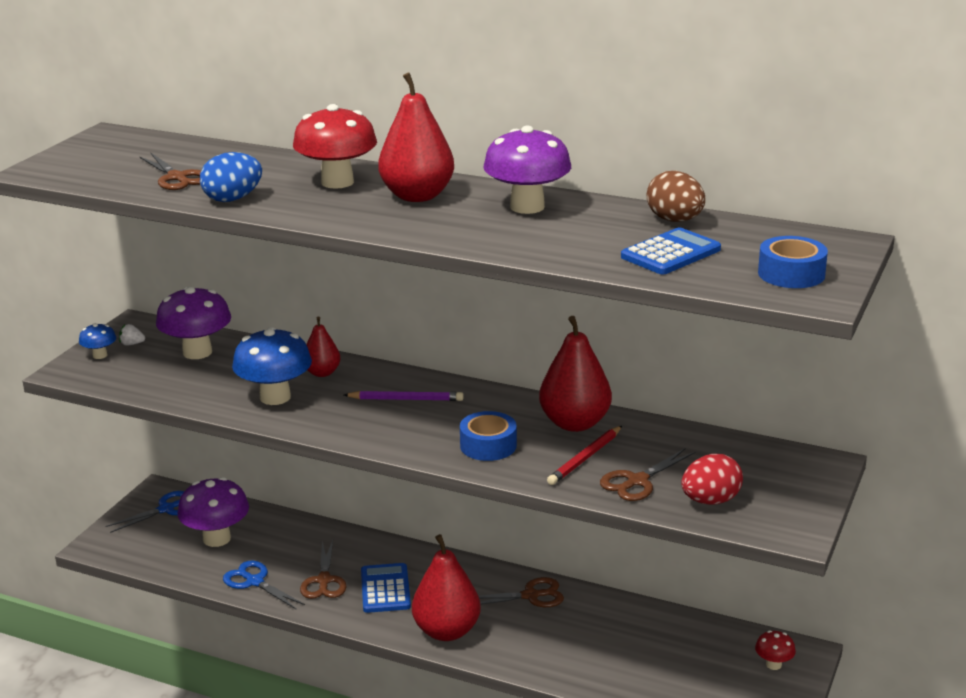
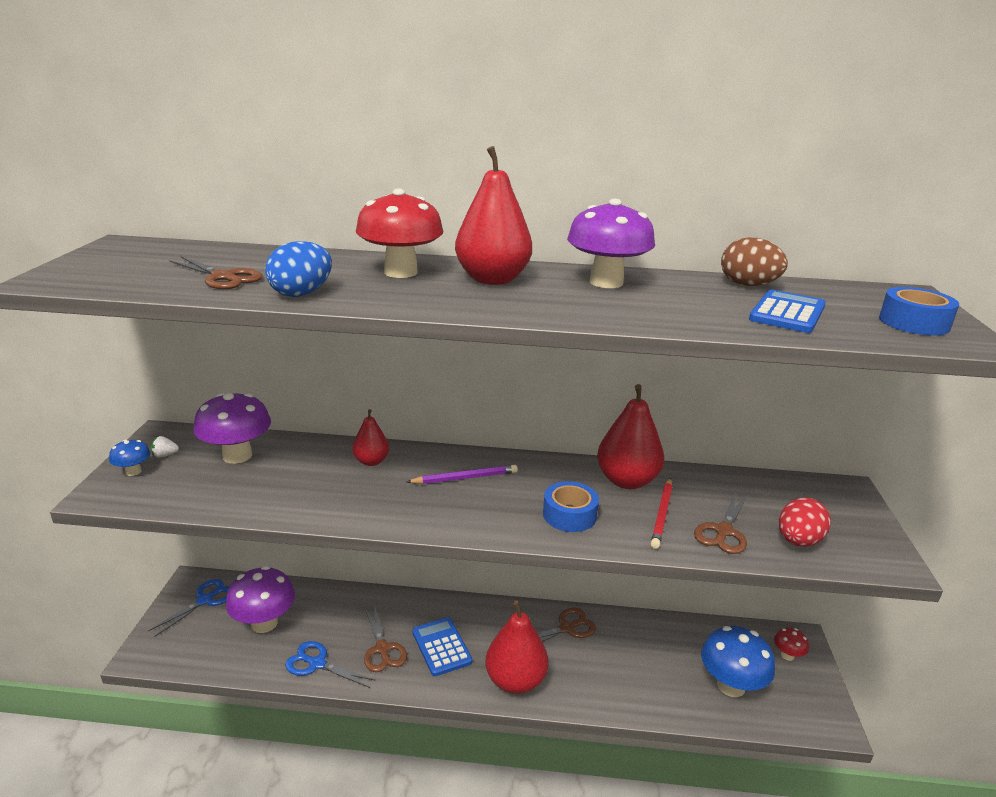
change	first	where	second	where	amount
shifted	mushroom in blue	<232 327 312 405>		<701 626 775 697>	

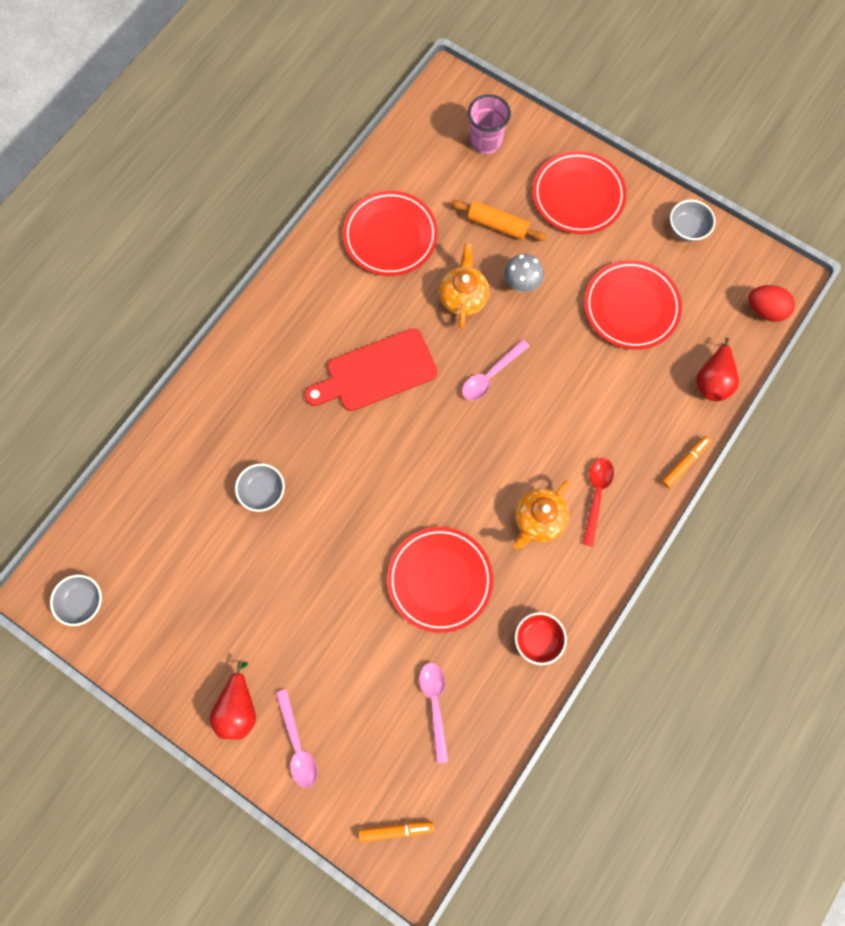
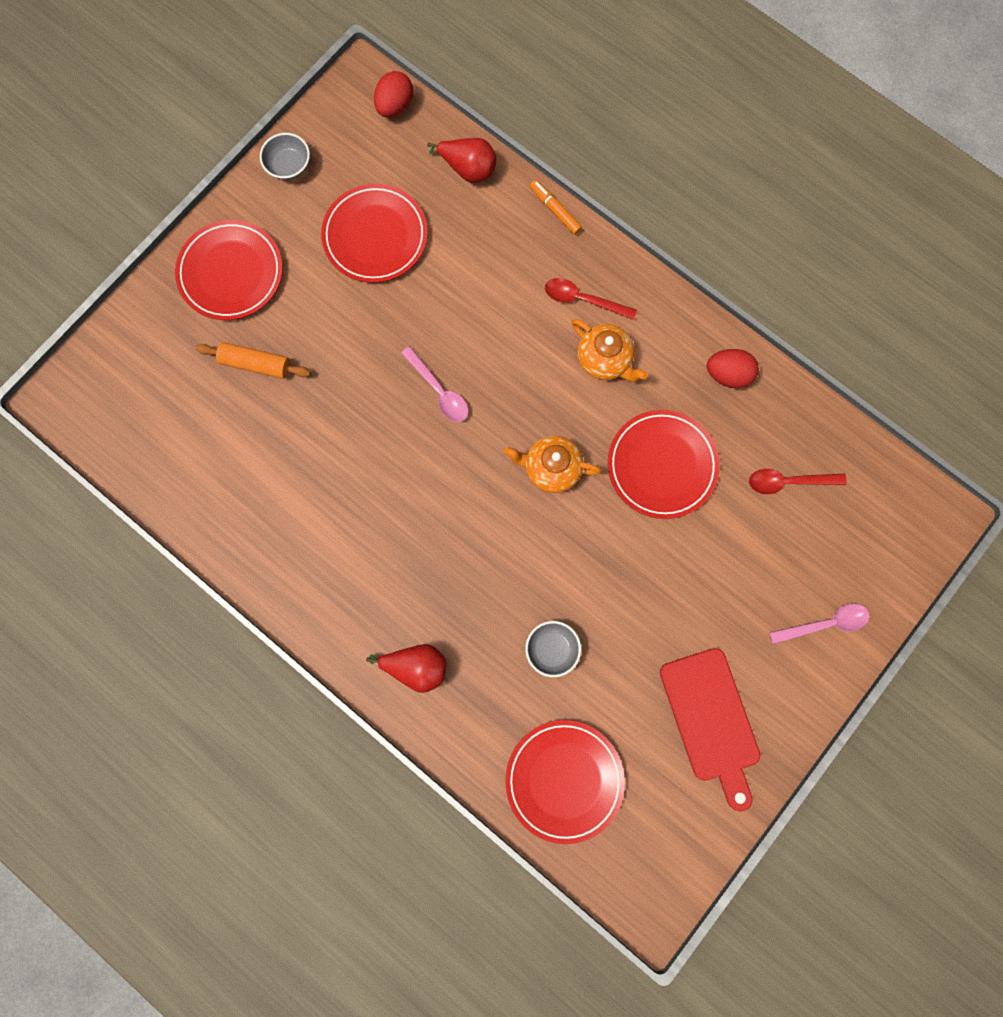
change	first	where	second	where	amount
gone	tumbler in pink	<468 94 511 154>			
shifted	plate in crimson	<343 191 438 276>		<505 720 625 844>	
rotated	pastry roller in bright orange	<451 200 547 241>		<196 342 311 379>	75 degrees clockwise
shifted	teapot in bright orange	<439 243 489 328>		<504 436 602 493>	
gone	mushroom in gray	<504 254 544 292>			
shifted	bread board in crimson	<304 328 438 411>		<660 648 760 812>	
gone	bowl in gray	<50 575 102 626>			
swapped	bowl in crimson	<515 612 567 665>	egg shape in crimson	<707 349 759 388>	
shifted	toy pear in crimson	<209 661 256 740>		<366 644 447 693>	
repainted	tablespoon in pink	<419 663 448 763>	tablespoon in crimson	<749 469 847 494>	
gone	felt pen in bright orange	<358 821 434 842>			

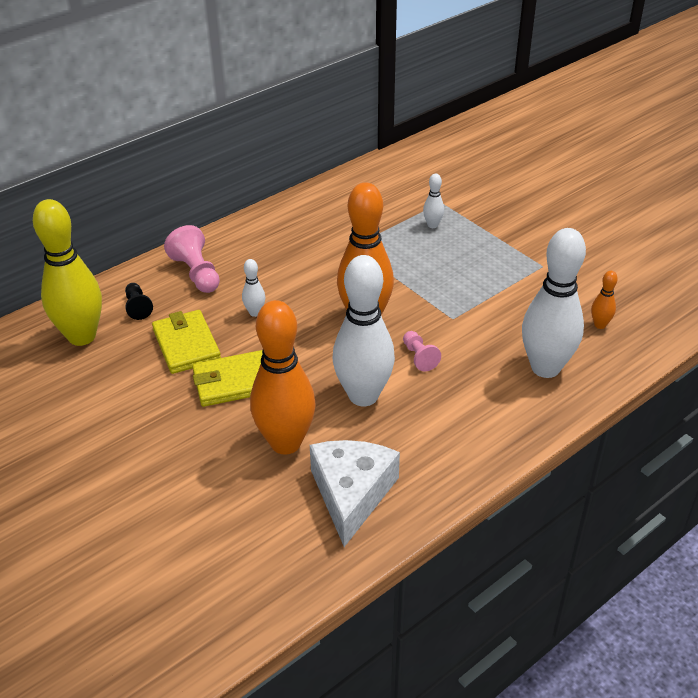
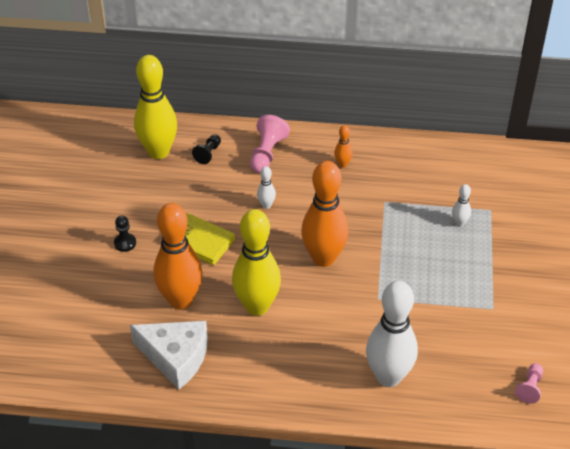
change	first	where	second	where	amount
repainted	tenpin in snow-white	<333 255 395 406>	tenpin in yellow	<232 209 281 316>	
shifted	tenpin in bright orange	<591 271 618 329>		<334 125 352 168>	
gone	billfold in yellow	<152 310 221 374>			
shifted	chess pawn in pink	<403 331 441 372>		<515 363 543 404>	
rotated	piece of cheese in snow-white	<310 440 400 547>		<130 321 208 390>	60 degrees clockwise
new			chess pawn in ebony	<114 215 136 252>	

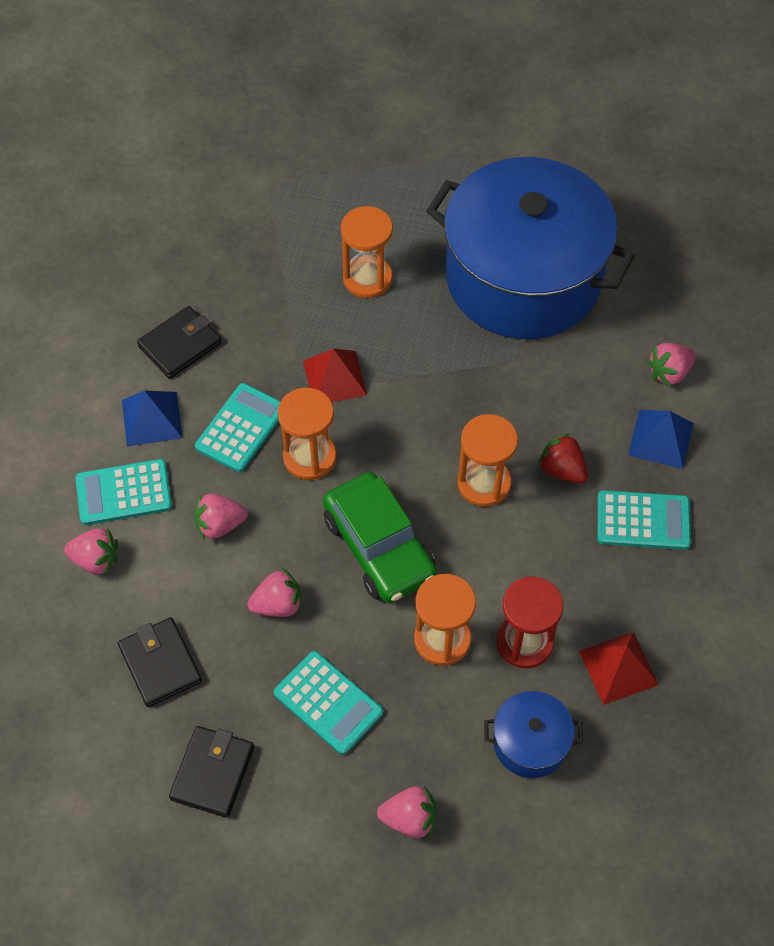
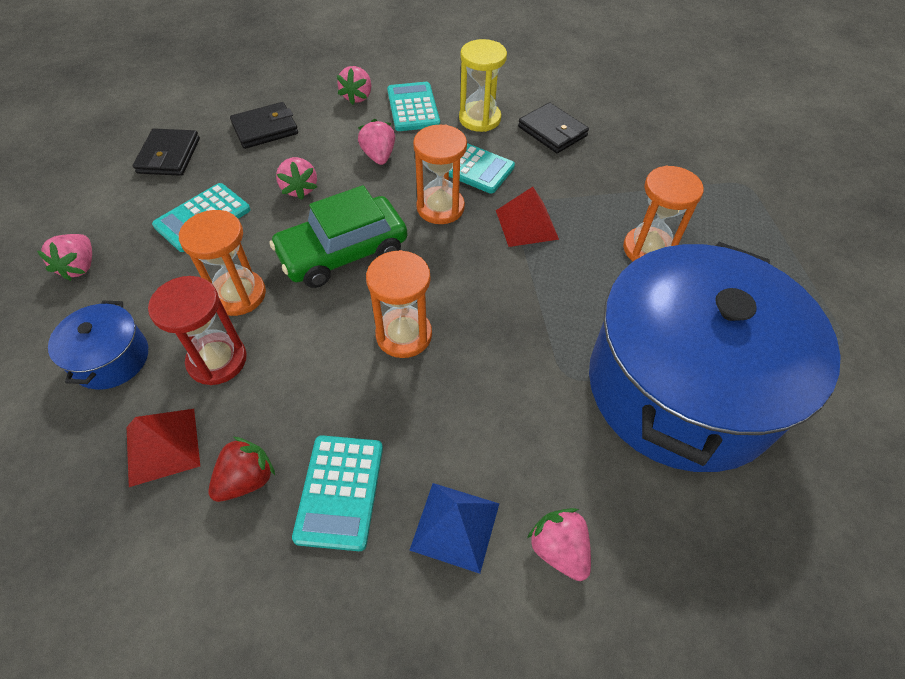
change	first	where	second	where	amount
swapped	pyramid shape in blue	<122 390 182 447>	sand timer in yellow	<459 39 507 132>	
shifted	strawberry in crimson	<537 433 588 483>		<208 437 275 502>	
rotated	billfold in ebony	<169 726 254 818>		<133 129 200 176>	75 degrees clockwise

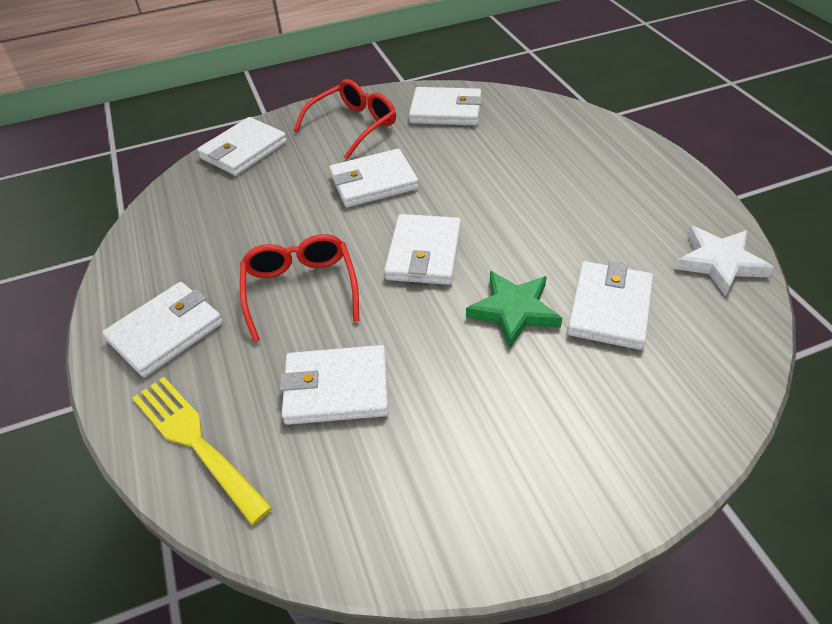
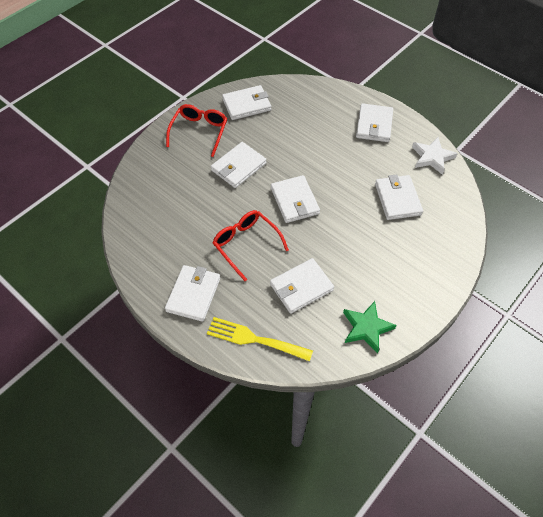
change	first	where	second	where	amount
shifted	billfold in snow-white	<197 117 287 176>		<356 103 393 142>	
shifted	star shape in green	<466 271 562 348>		<343 301 397 354>	

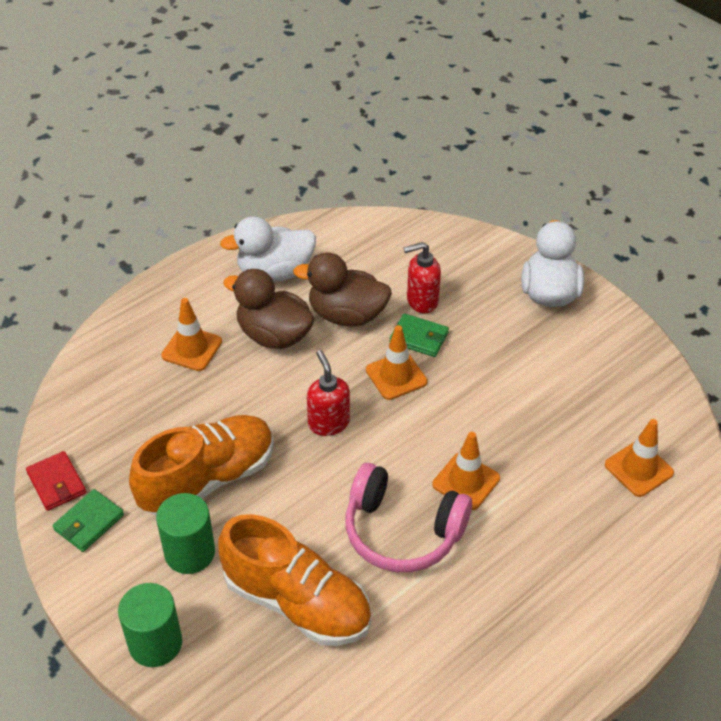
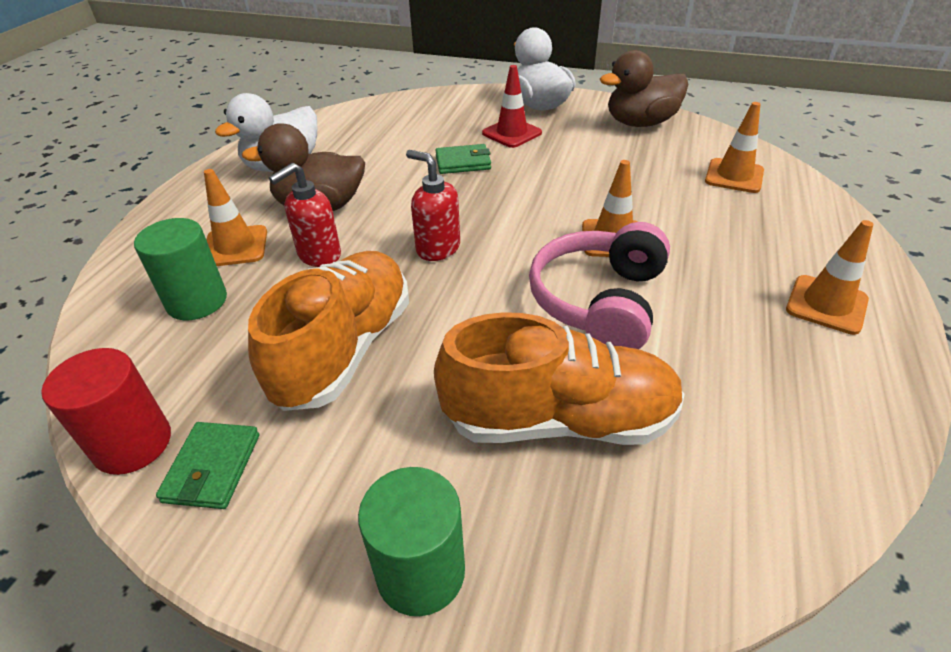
change	first	where	second	where	amount
shifted	soap pump in crimson	<404 242 441 313>		<269 163 341 267>	
shifted	toy duck in dark brown	<293 252 392 326>		<600 50 688 127>	
shifted	road cone in bright orange	<366 325 427 400>		<786 220 873 335>	
swapped	billfold in crimson	<26 451 86 511>	cylinder in crimson	<41 348 171 475>	
rotated	over-ear headphones in pink	<345 463 472 572>		<529 222 670 349>	120 degrees clockwise
shifted	cylinder in green	<156 493 215 574>		<134 218 227 320>	
new			road cone in crimson	<482 65 542 148>	

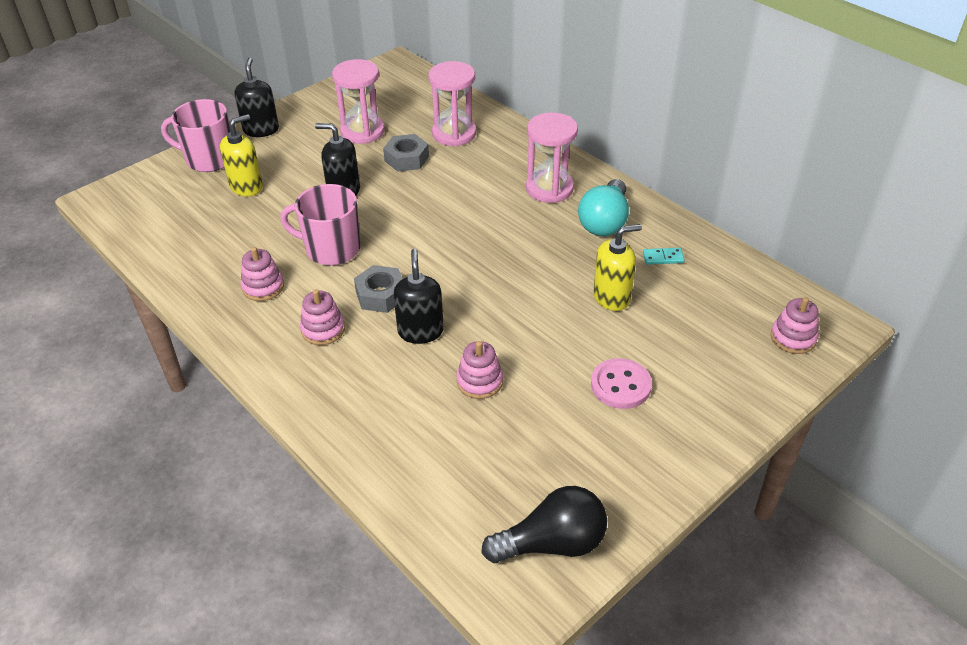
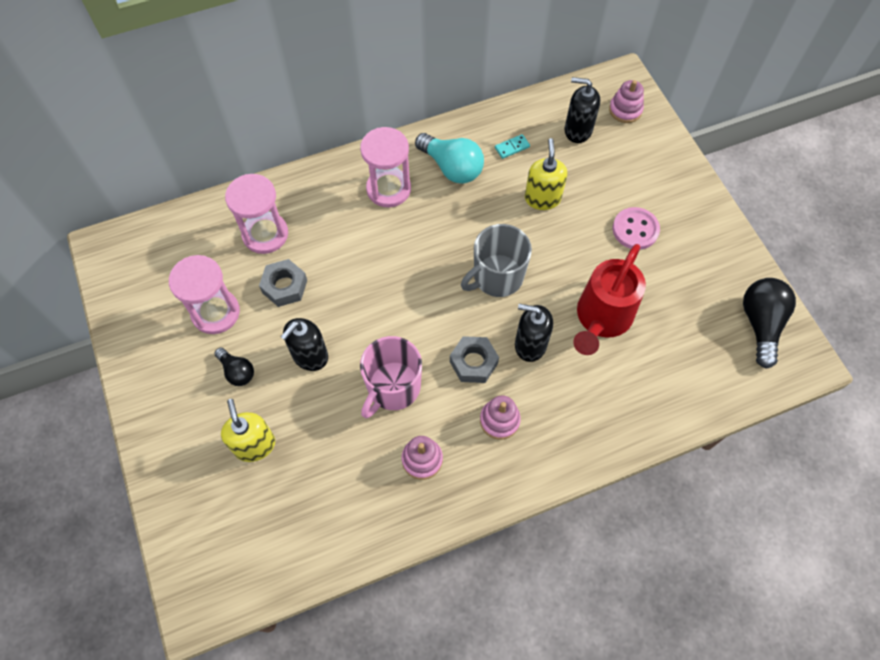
change	first	where	second	where	amount
shifted	soap pump in ebony	<235 58 279 137>		<565 77 600 143>	
gone	coffee mug in pink	<161 99 230 172>			
rotated	domino tile in turquoise	<643 248 685 265>		<495 134 530 159>	45 degrees clockwise
swapped	stacking toy in pink	<457 341 503 399>	sprinkling can in crimson	<573 244 646 355>	
new			coffee mug in gray	<461 224 532 297>	
new			lightbulb in ebony	<214 347 254 386>	

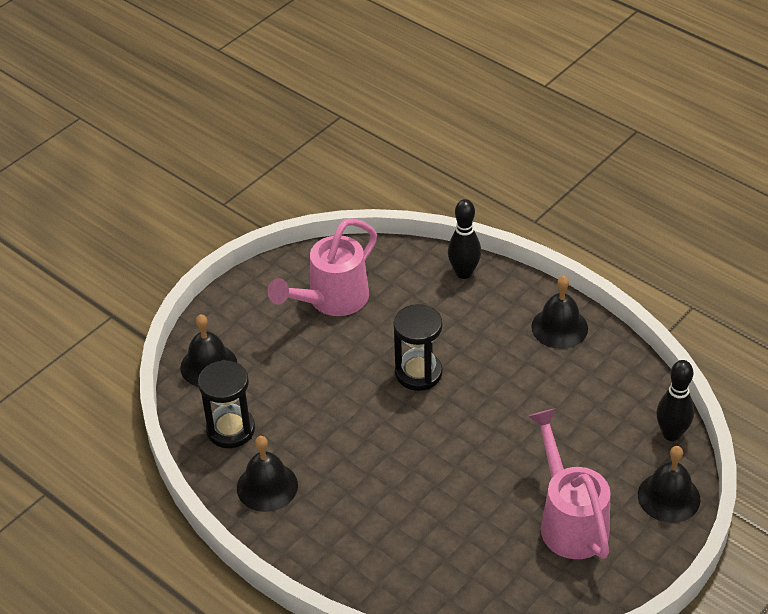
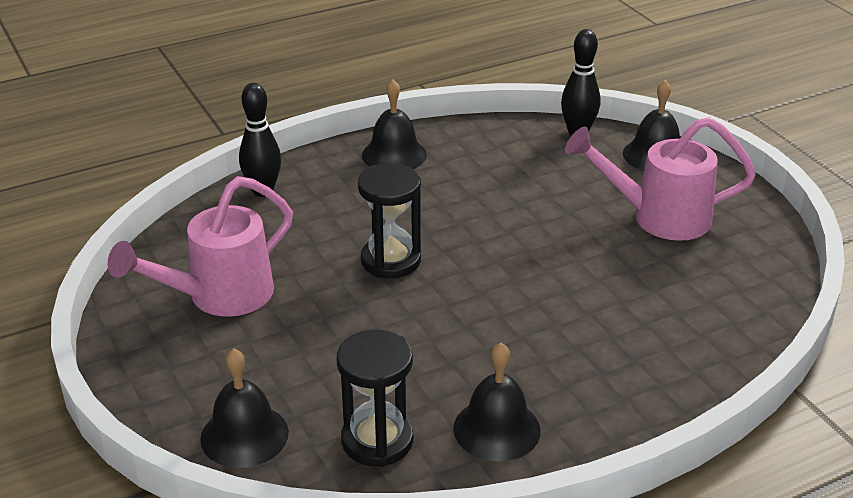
change	first	where	second	where	amount
rotated	sprinkling can in pink	<268 218 377 316>		<108 176 293 317>	75 degrees clockwise

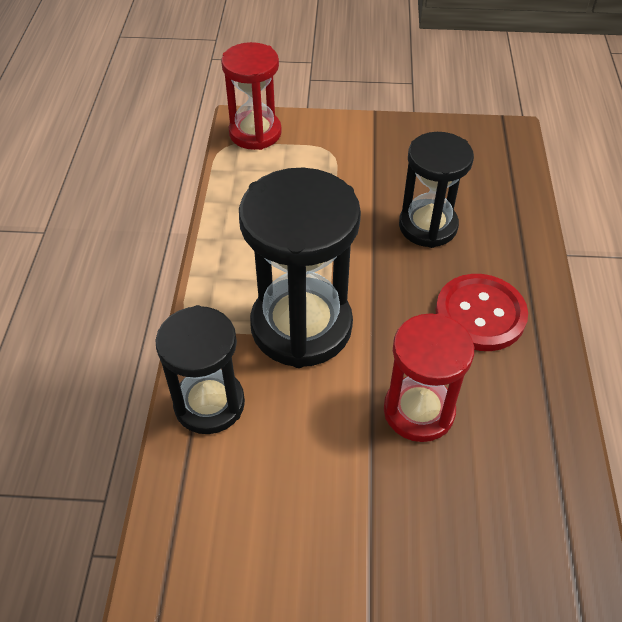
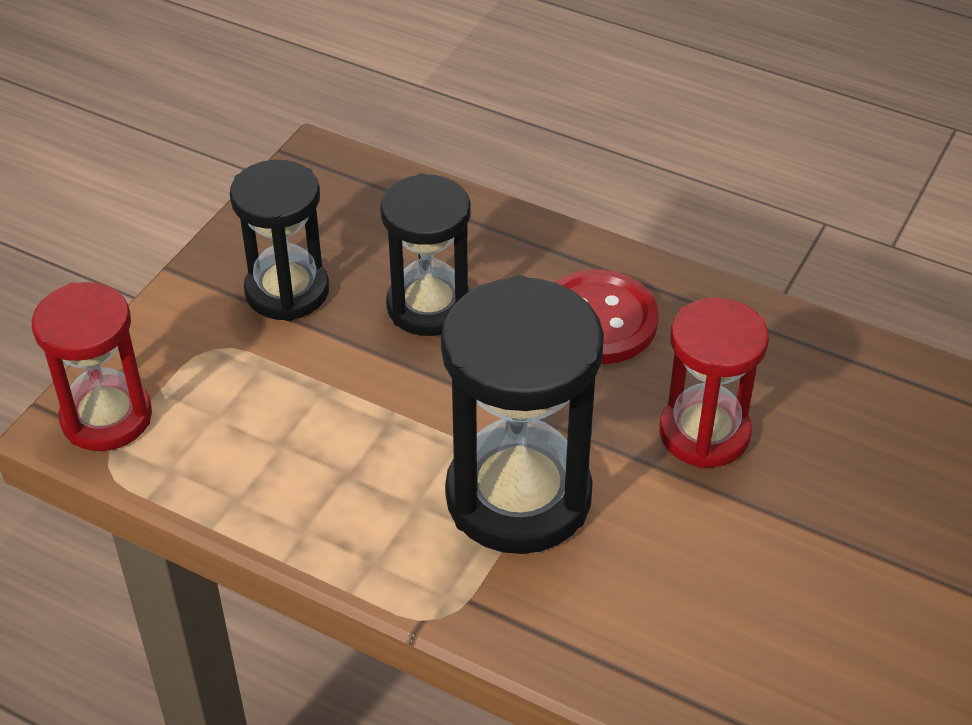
change	first	where	second	where	amount
shifted	sand timer in ebony	<156 305 245 434>		<230 160 329 321>	

